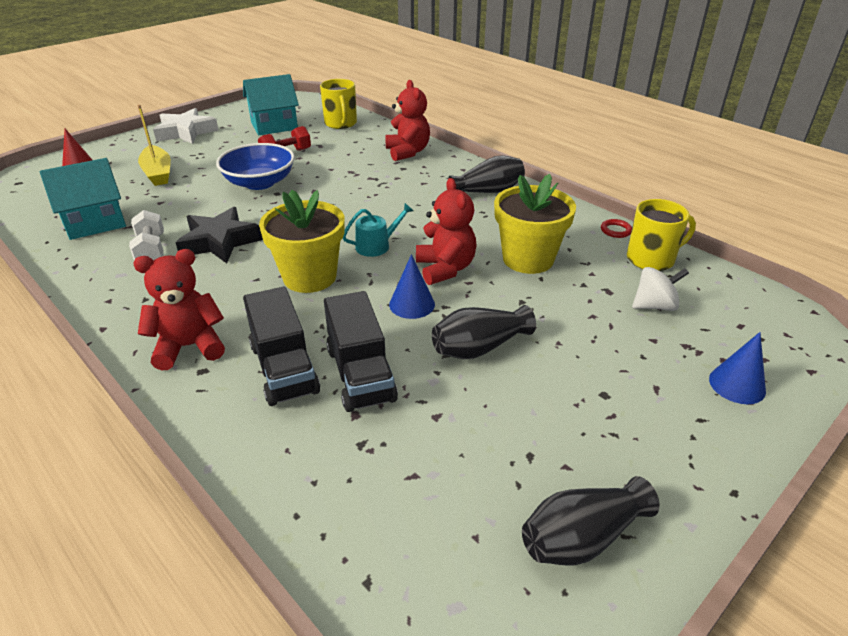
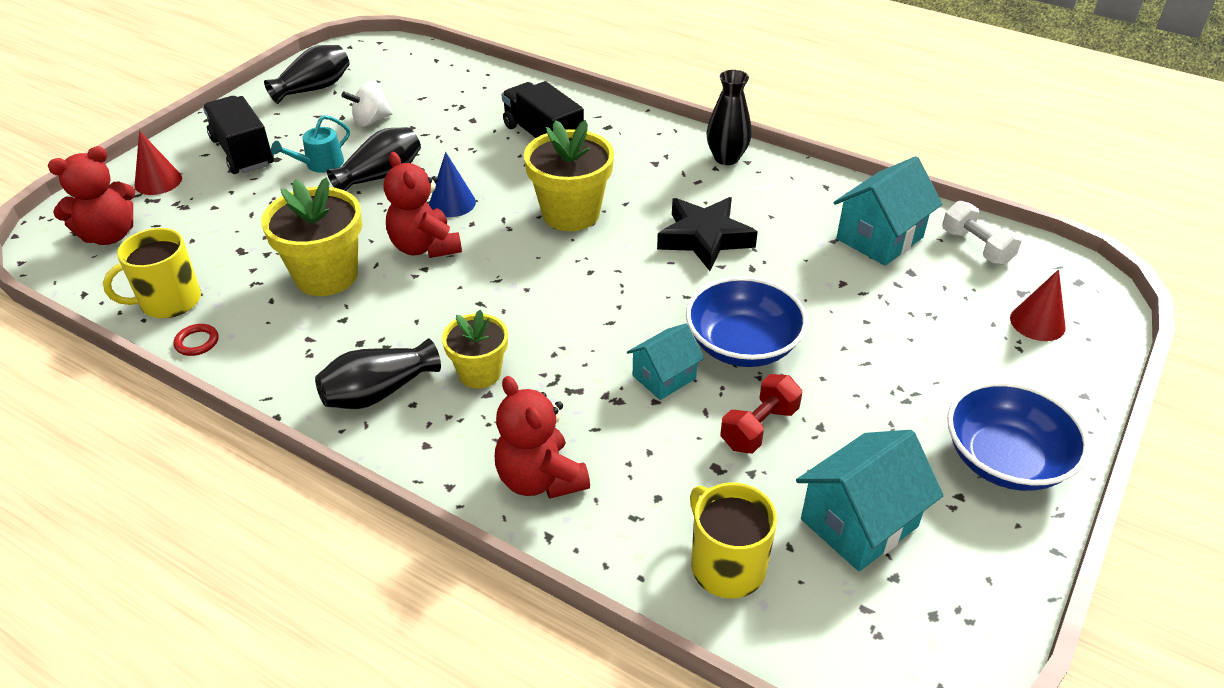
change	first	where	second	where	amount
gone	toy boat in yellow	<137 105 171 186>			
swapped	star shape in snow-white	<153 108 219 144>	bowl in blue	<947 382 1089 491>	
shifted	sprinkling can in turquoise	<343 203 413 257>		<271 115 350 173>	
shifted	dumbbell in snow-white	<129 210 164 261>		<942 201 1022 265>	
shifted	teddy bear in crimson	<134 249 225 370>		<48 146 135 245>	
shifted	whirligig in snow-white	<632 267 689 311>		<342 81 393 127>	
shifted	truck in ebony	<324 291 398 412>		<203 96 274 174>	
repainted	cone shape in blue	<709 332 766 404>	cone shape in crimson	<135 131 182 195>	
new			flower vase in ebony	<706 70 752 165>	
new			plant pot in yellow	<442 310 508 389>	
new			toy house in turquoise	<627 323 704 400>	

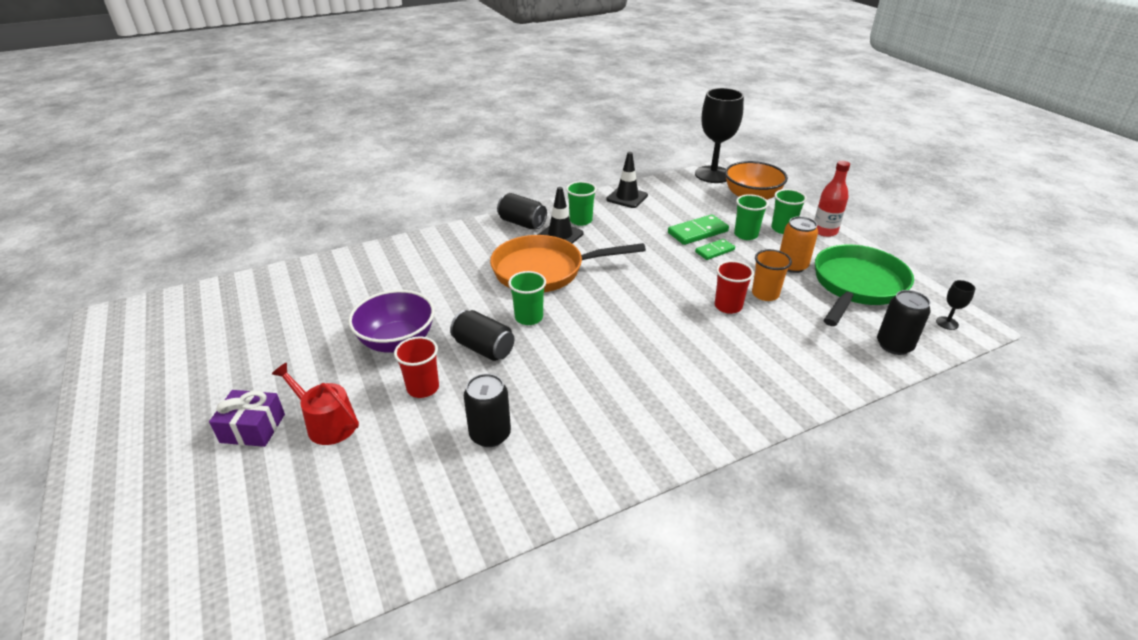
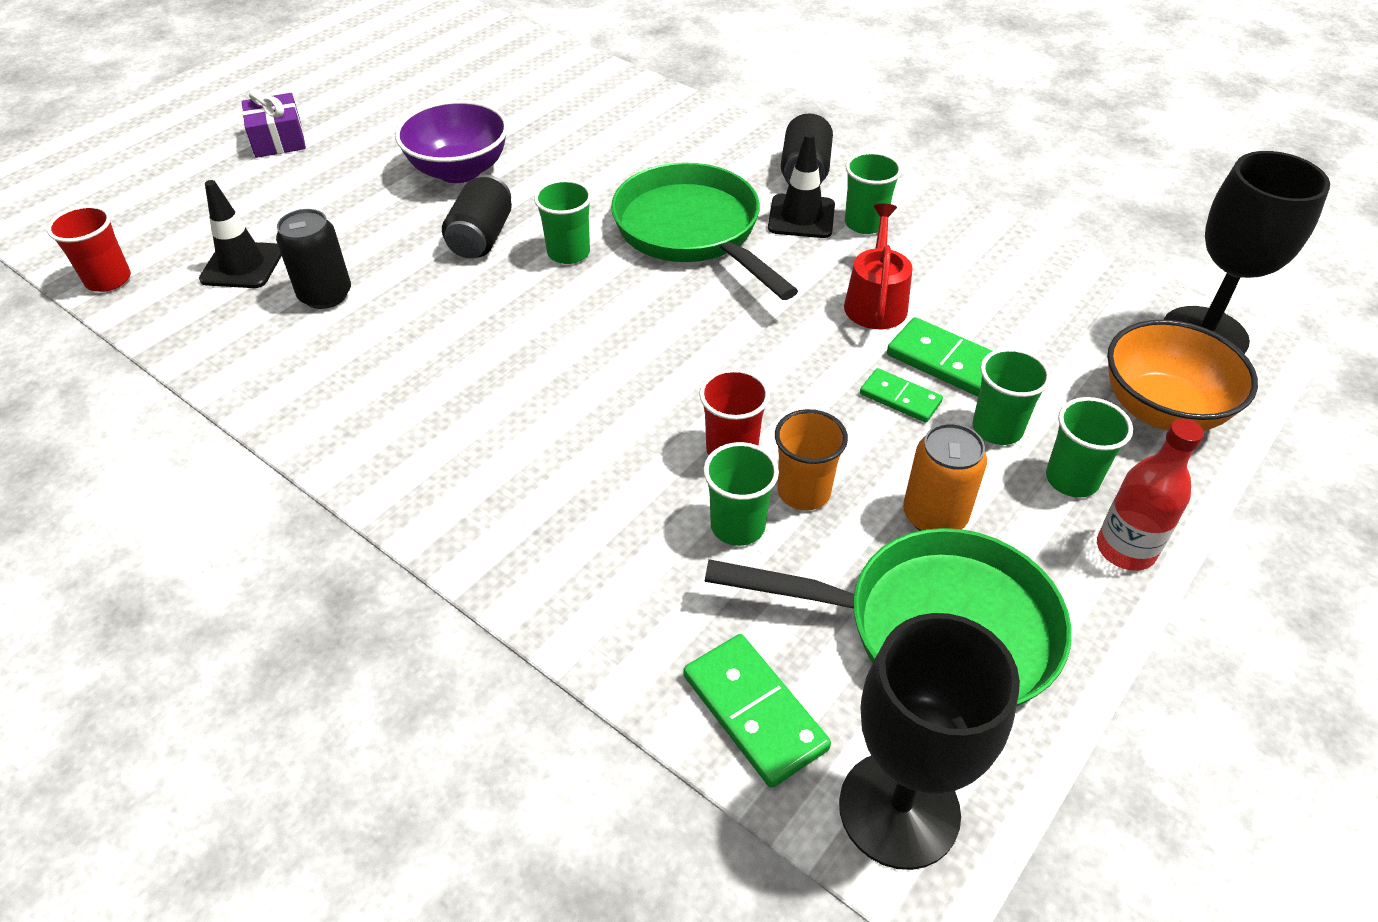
change	first	where	second	where	amount
shifted	road cone in ebony	<606 152 648 208>		<199 180 282 288>	
repainted	pan in bright orange	<490 235 646 292>	pan in green	<611 162 798 300>	
scaled	chalice in ebony	<936 280 975 330>		<839 613 1020 870>	x2.47
swapped	tin in ebony	<877 290 931 355>	domino tile in green	<684 634 831 788>	
shifted	tumbler in crimson	<394 337 439 398>		<47 205 131 292>	
shifted	sprinkling can in crimson	<272 363 359 445>		<844 204 913 329>	
new			tumbler in green	<703 442 779 546>	

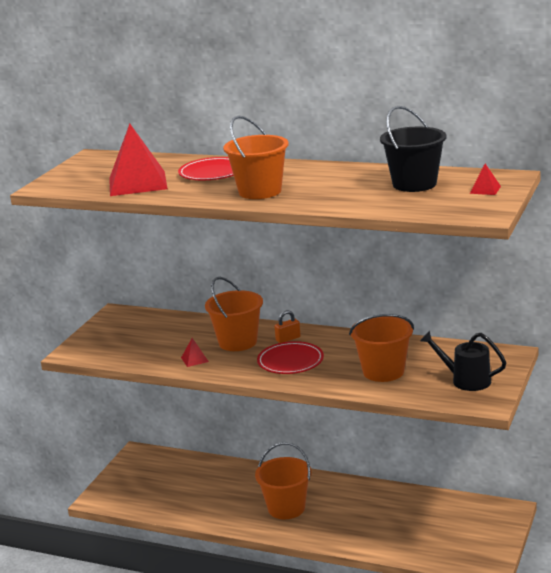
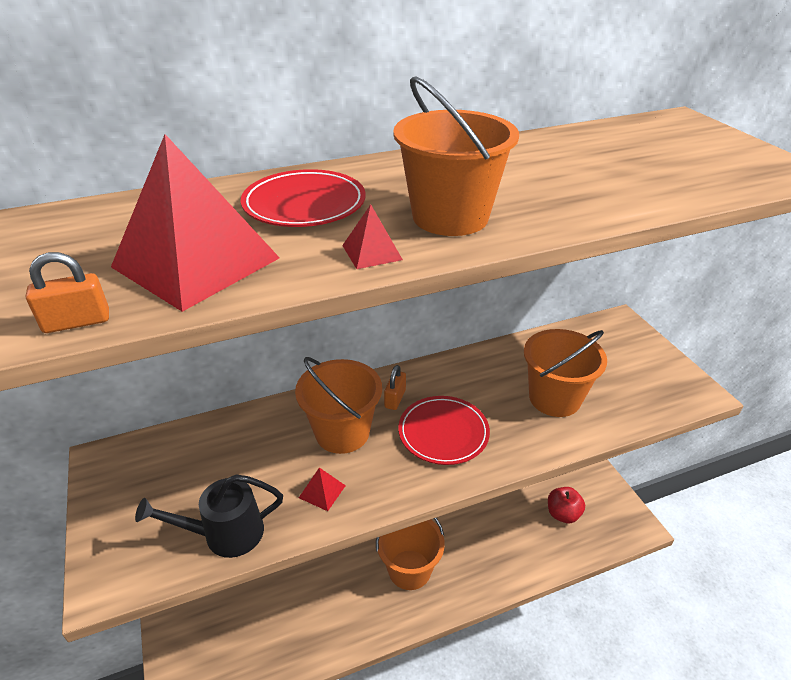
change	first	where	second	where	amount
gone	sand bucket in ebony	<380 106 447 192>			
shifted	pyramid shape in crimson	<470 163 501 195>		<342 204 403 269>	
shifted	sprinkling can in ebony	<420 331 506 391>		<135 474 283 558>	
new			lock in bright orange	<26 252 109 333>	
new			apple fruit in crimson	<548 487 585 523>	

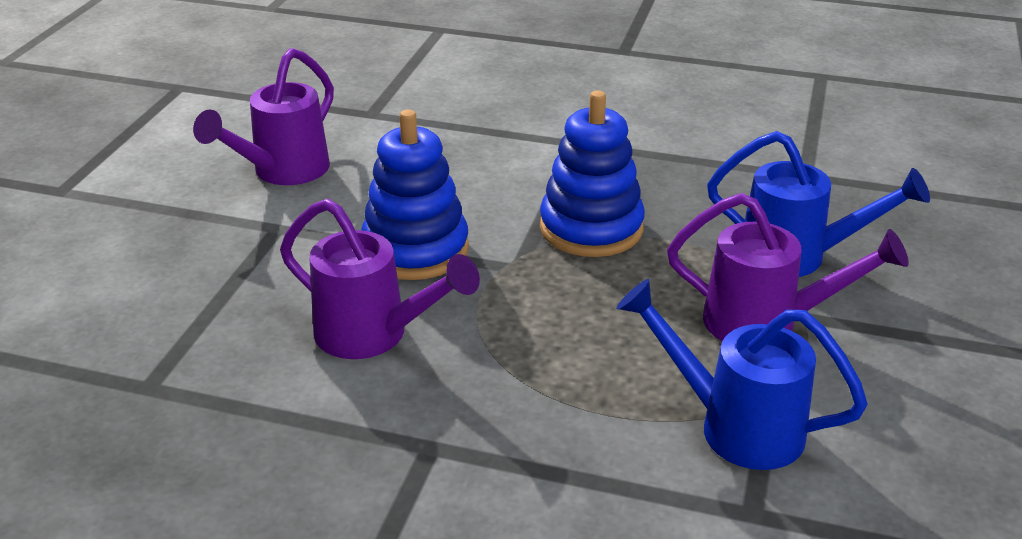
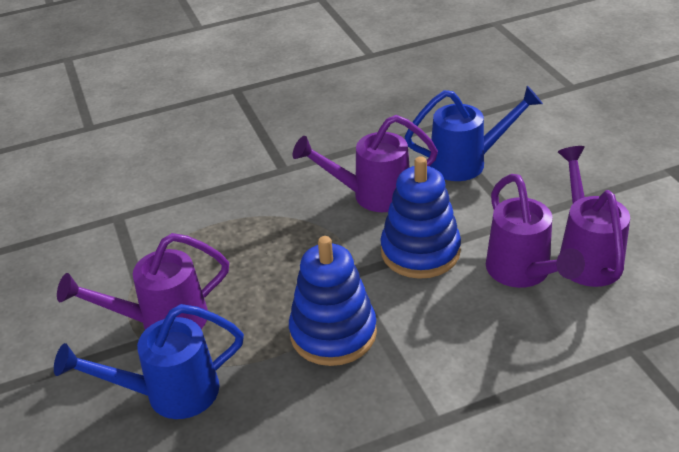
change	first	where	second	where	amount
shifted	sprinkling can in blue	<616 279 868 470>		<405 86 543 181>	
new			sprinkling can in royal purple	<486 174 585 288>	

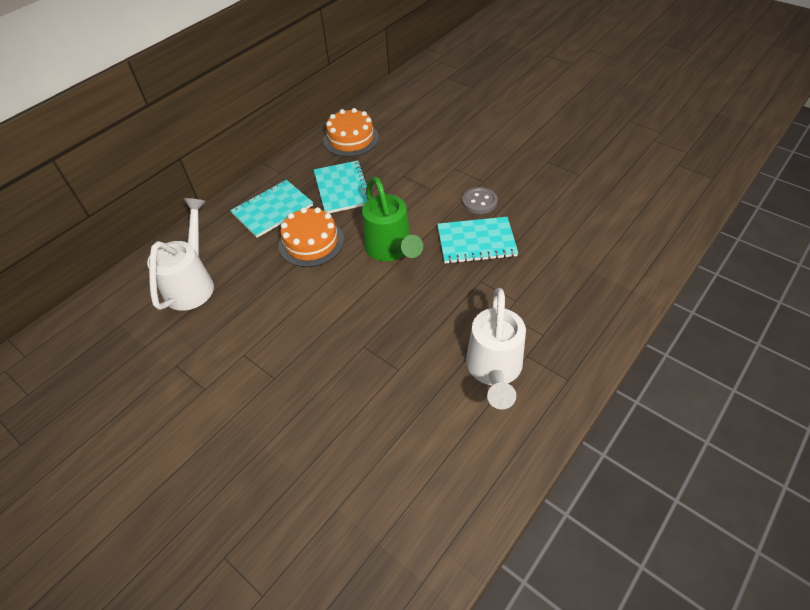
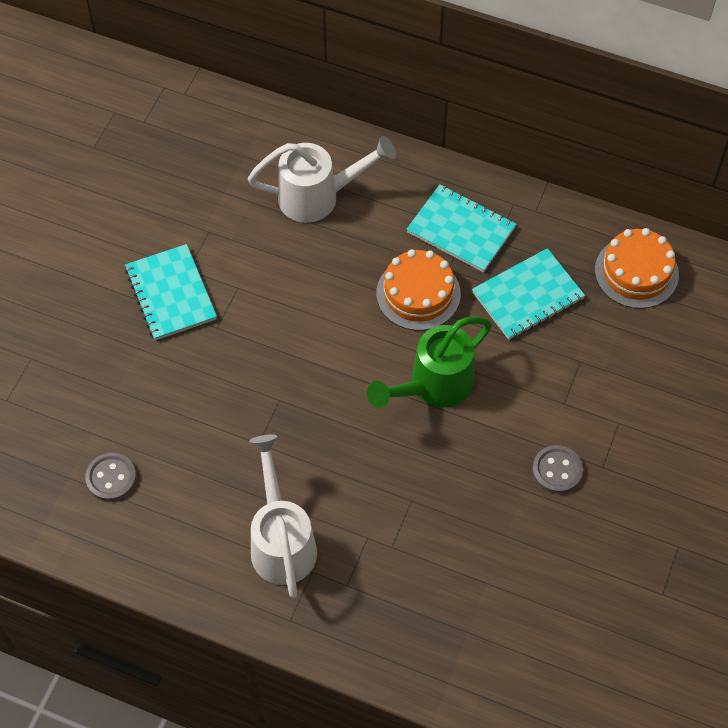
change	first	where	second	where	amount
shifted	notepad in turquoise	<437 217 518 264>		<125 244 217 341>	
rotated	sprinkling can in snow-white	<466 288 526 410>		<249 434 317 598>	90 degrees clockwise
new			shirt button in gray	<85 453 136 501>	

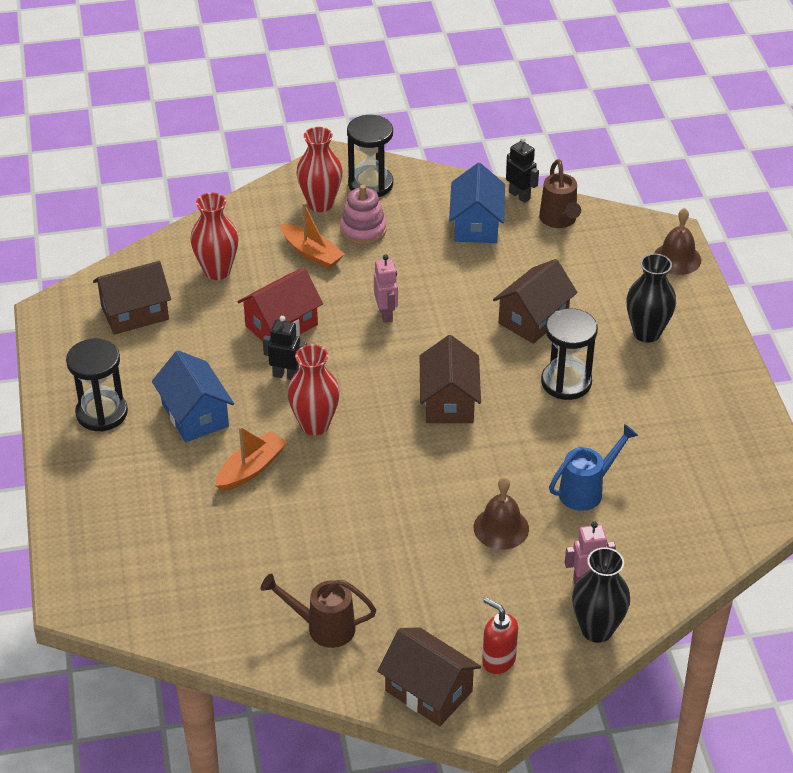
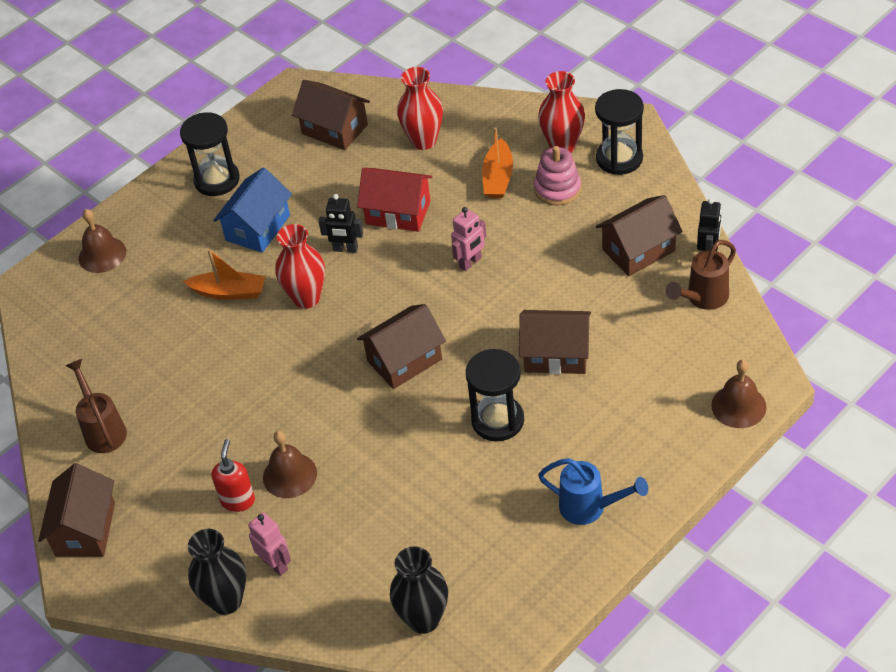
change	first	where	second	where	amount
repainted	toy house in blue	<449 163 505 243>	toy house in dark brown	<596 195 683 276>	
shifted	flower vase in ebony	<626 254 676 343>		<390 546 448 634>	
rotated	robot figure in ebony	<263 316 307 380>		<318 194 363 253>	120 degrees clockwise
shifted	sprinkling can in blue	<549 424 639 511>		<538 458 648 525>	
shifted	soap pump in crimson	<482 597 518 674>		<212 439 255 512>	
new			bell in dark brown	<79 209 126 273>	

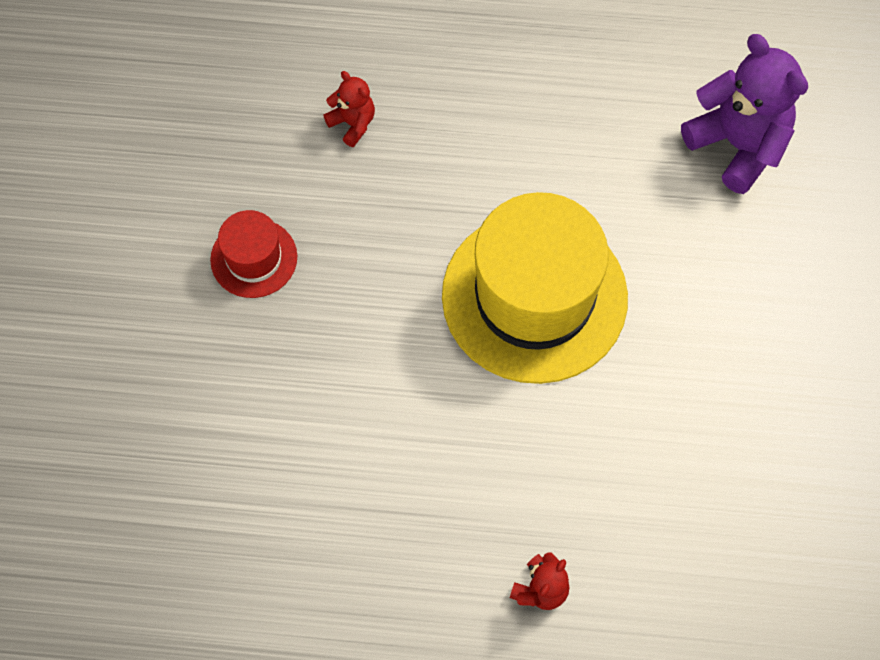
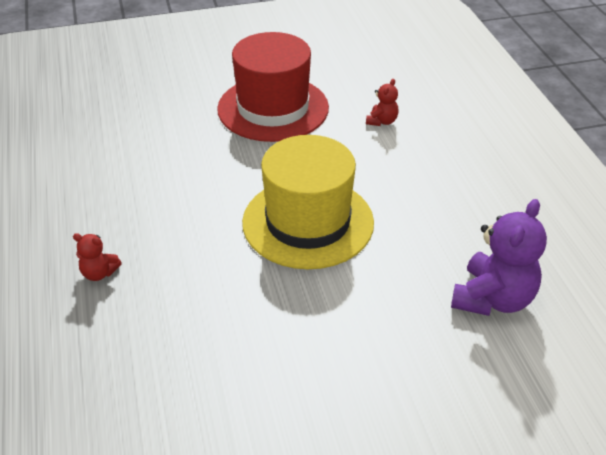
change	first	where	second	where	amount
scaled	tall hat in crimson	<210 210 297 298>		<217 32 329 142>	x2.12

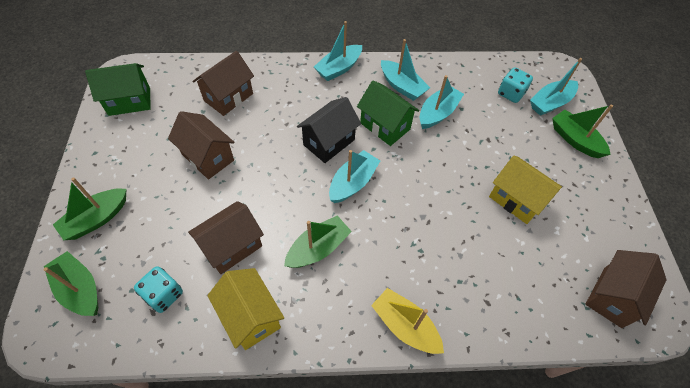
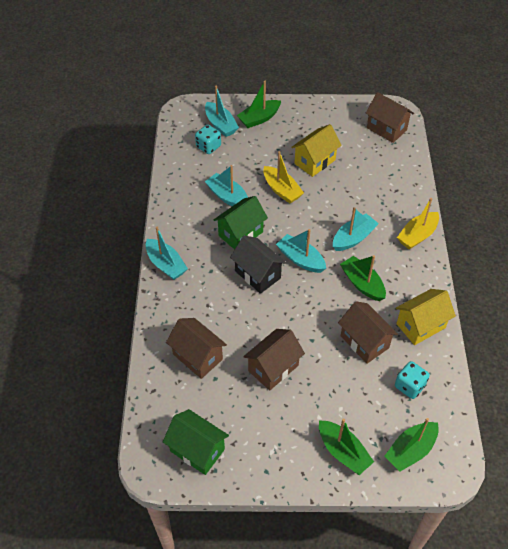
change	first	where	second	where	amount
shifted	toy boat in turquoise	<381 39 430 101>		<333 207 379 251>	
rotated	toy house in green	<85 63 151 116>		<163 409 229 475>	45 degrees counterclockwise
new			toy boat in yellow	<263 151 304 203>	

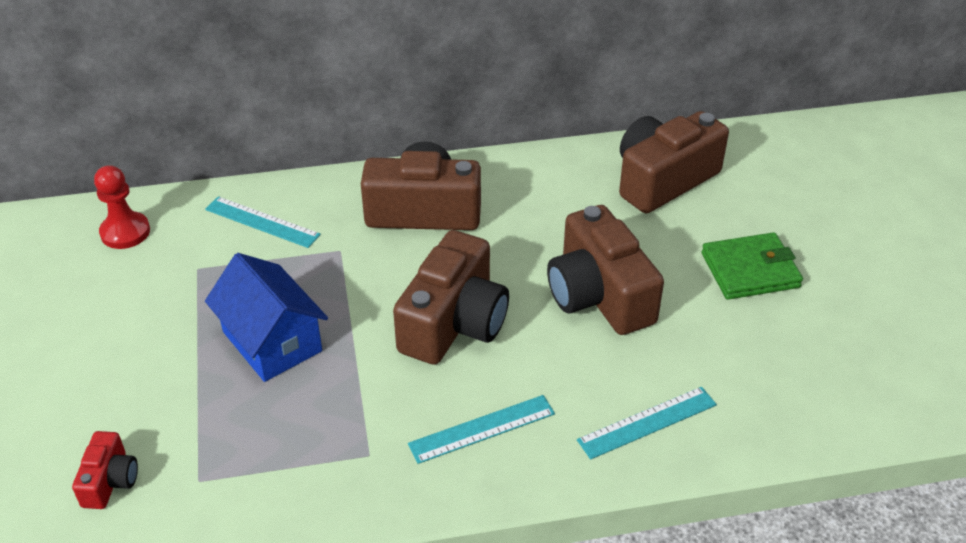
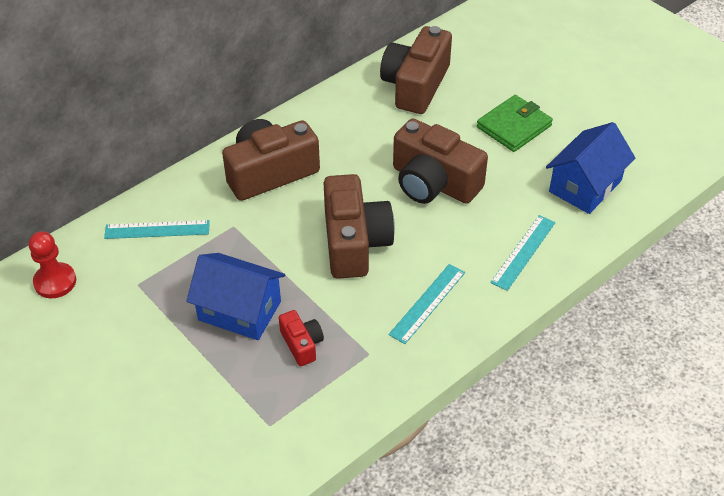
change	first	where	second	where	amount
shifted	photo camera in crimson	<72 431 138 509>		<279 310 324 366>	
new			toy house in blue	<546 122 635 214>	

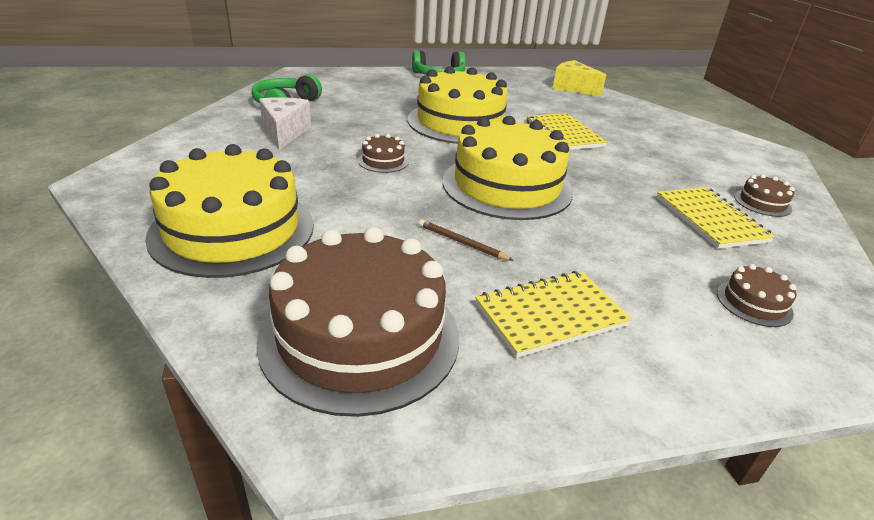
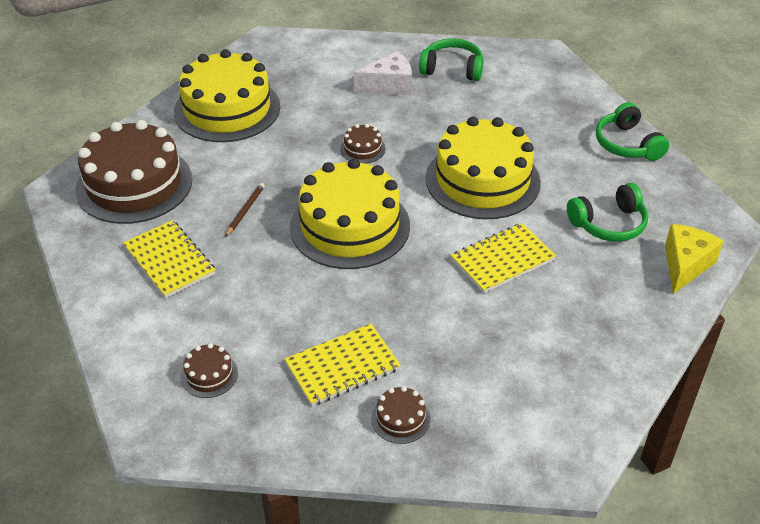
change	first	where	second	where	amount
new			over-ear headphones in green	<567 183 648 242>	

